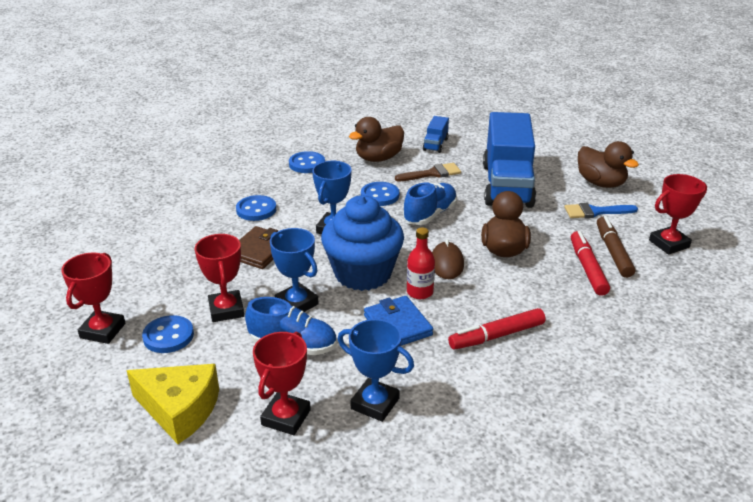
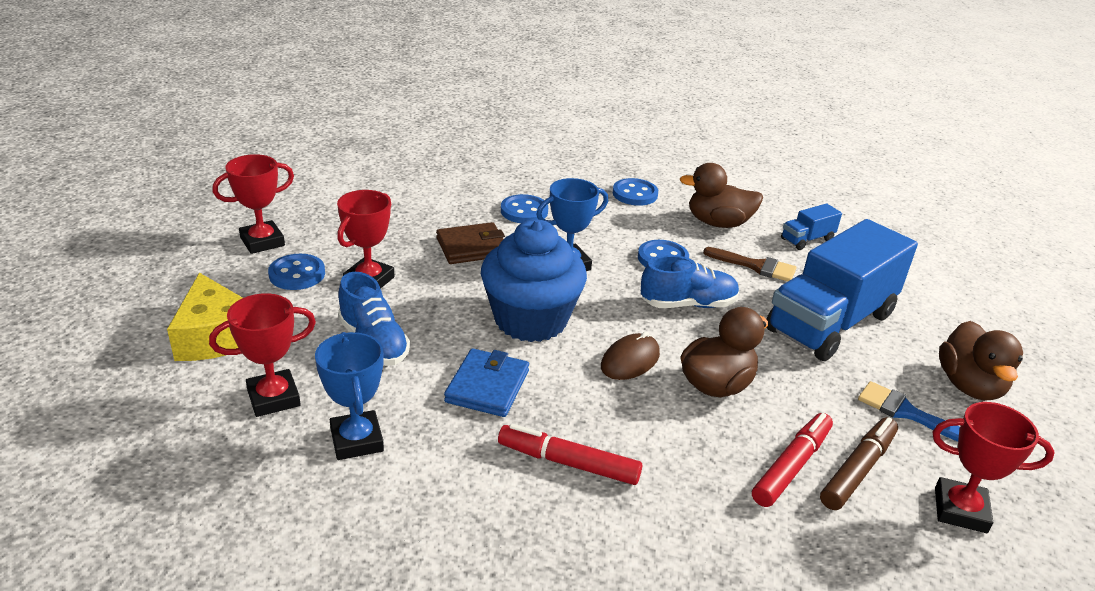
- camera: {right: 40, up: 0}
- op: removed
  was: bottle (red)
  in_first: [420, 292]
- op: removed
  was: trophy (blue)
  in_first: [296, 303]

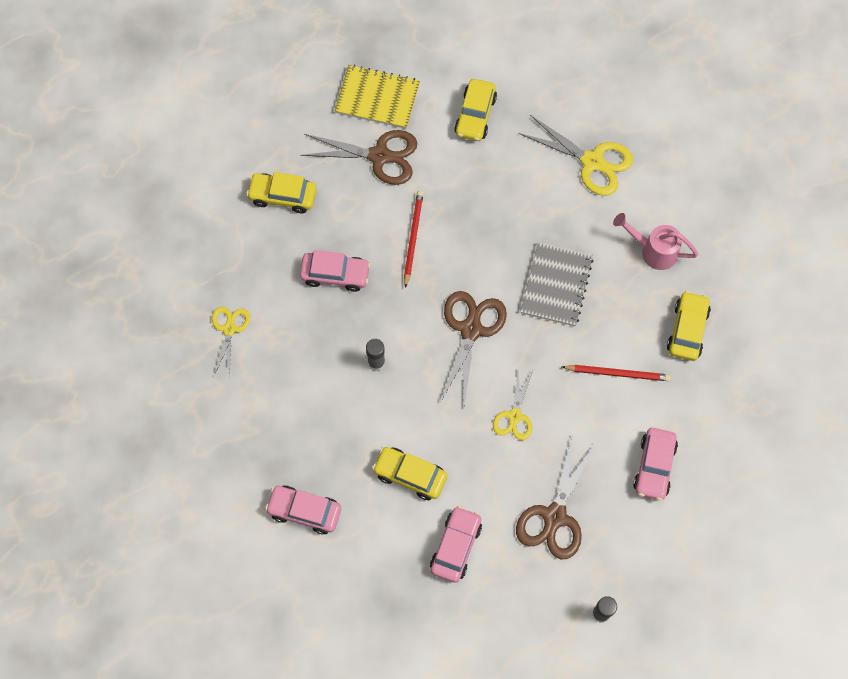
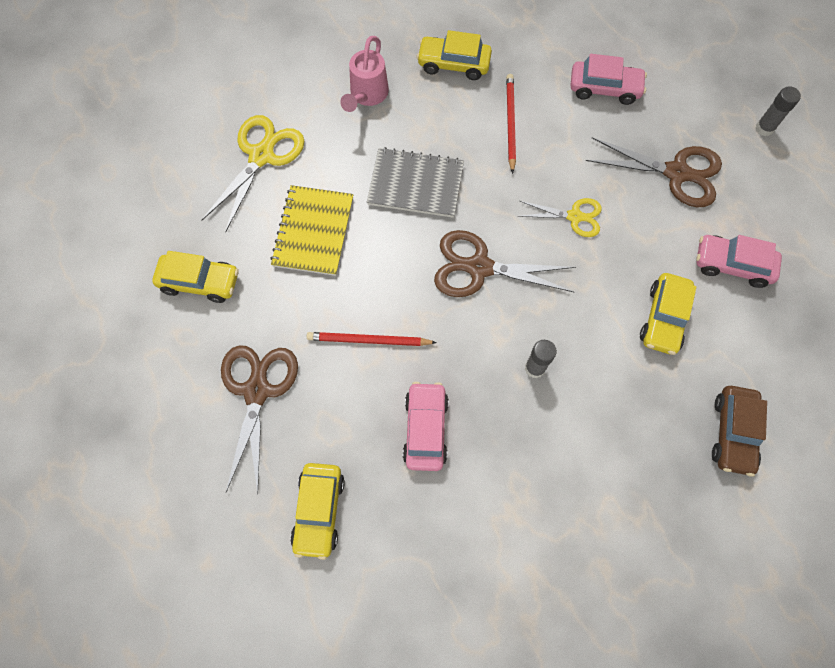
- camera: {right: -95, up: 0}
- op: moved
  was: notebook (yellow)
  in_first: [377, 98]
  in_second: [313, 231]
- op: removed
  was: scissors (yellow)
  in_first: [229, 329]
- op: recoloured
  was: car (pink)
  now: car (brown)
  in_first: [304, 511]
  in_second: [732, 433]

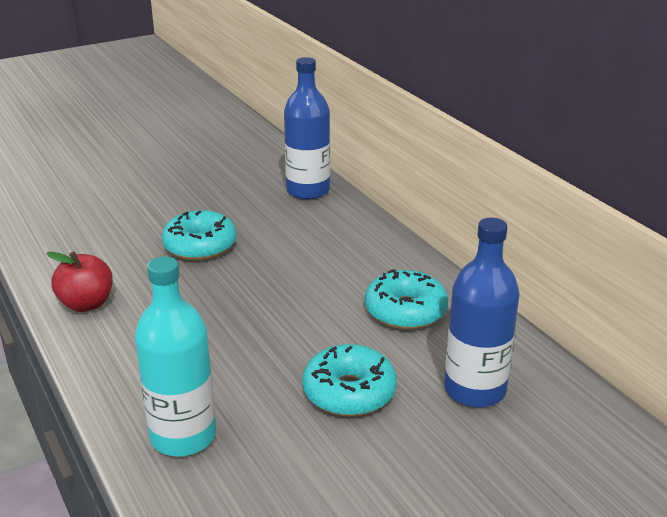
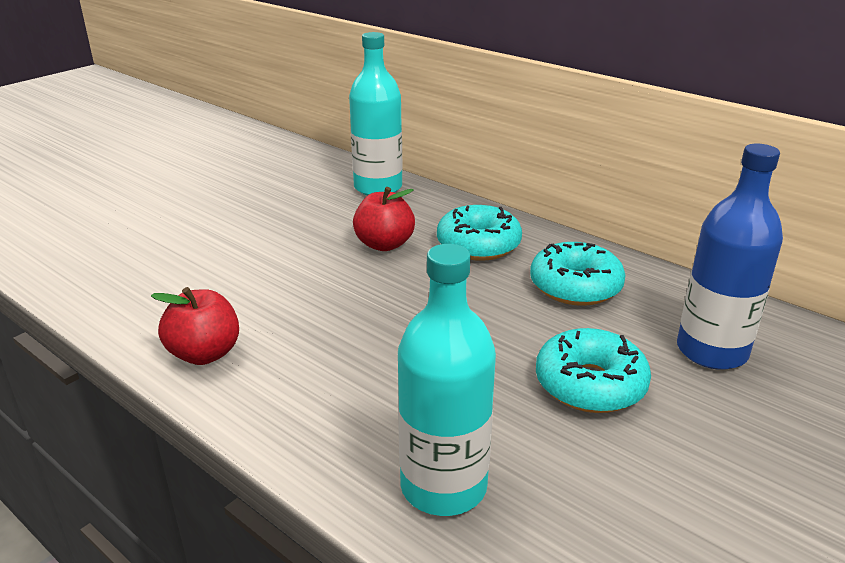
- camera: {right: -20, up: 0}
- op: recoloured
  was: bottle (blue)
  now: bottle (turquoise)
  in_first: [308, 191]
  in_second: [378, 187]
- op: moved
  was: donut (turquoise)
  in_first: [200, 246]
  in_second: [478, 245]
- op: added
  now: apple (red)
  in_second: [384, 244]

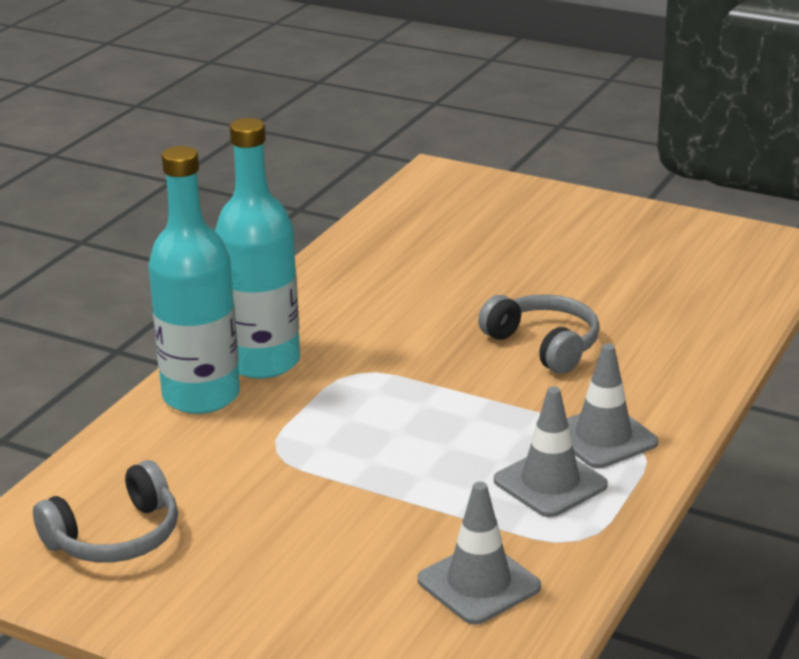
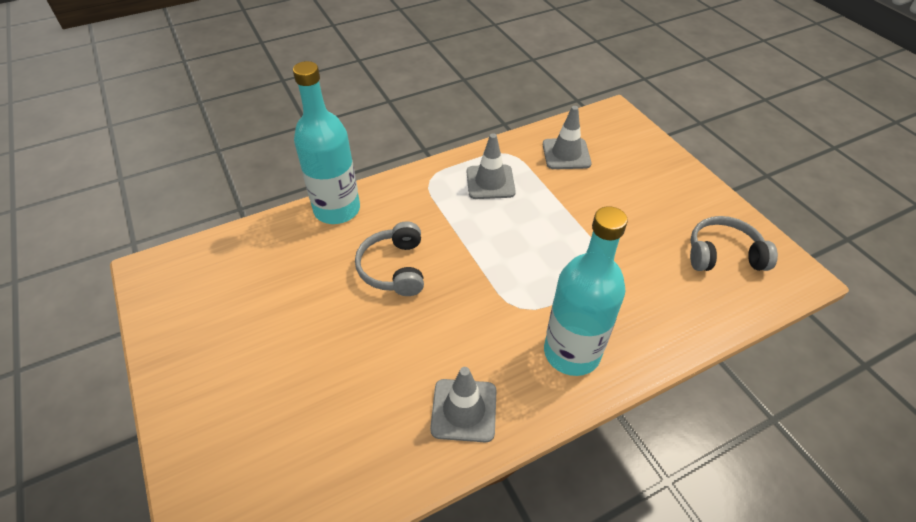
- camera: {right: -145, up: 20}
- op: moved
  was: bottle (turquoise)
  in_first: [201, 396]
  in_second: [337, 210]
- op: moved
  was: traffic cone (grey)
  in_first: [603, 437]
  in_second: [464, 410]

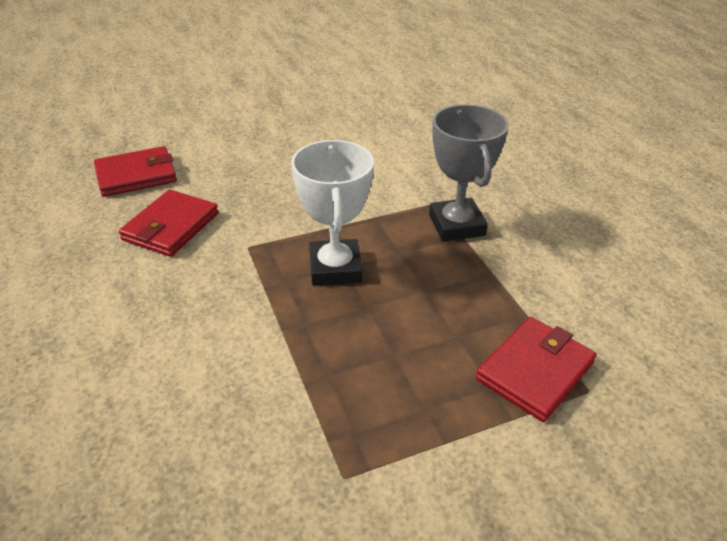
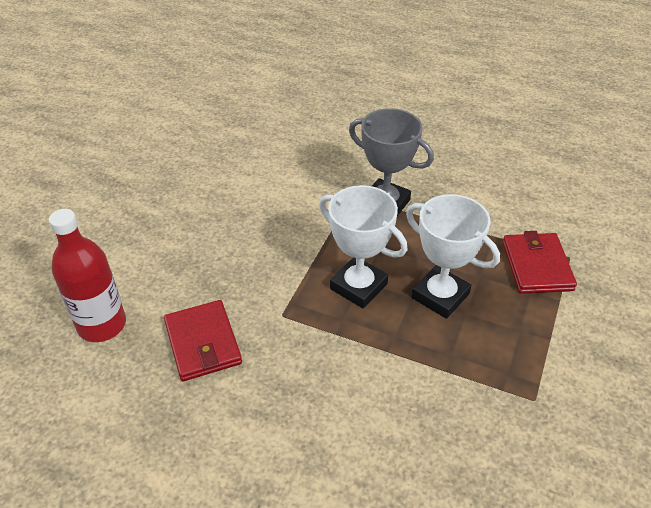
- camera: {right: -45, up: 5}
- op: replaced
  was: wallet (red)
  now: bottle (red)
  in_first: [136, 175]
  in_second: [102, 325]
- op: added
  now: trophy (white)
  in_second: [440, 296]

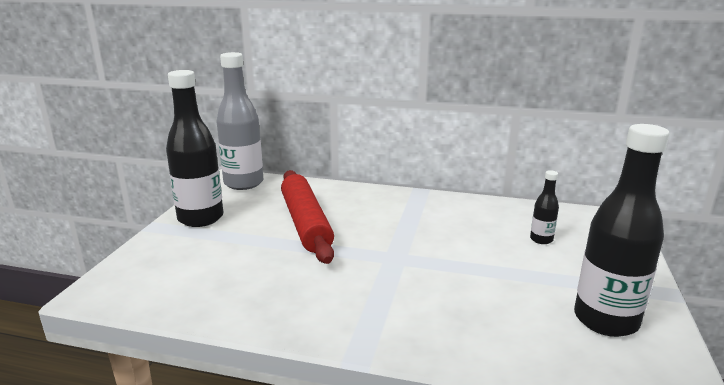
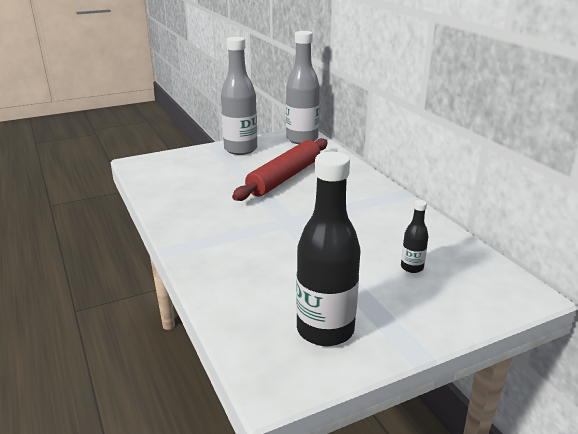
- camera: {right: 50, up: 5}
- op: recoloured
  was: bottle (black)
  now: bottle (grey)
  in_first: [200, 218]
  in_second: [240, 149]

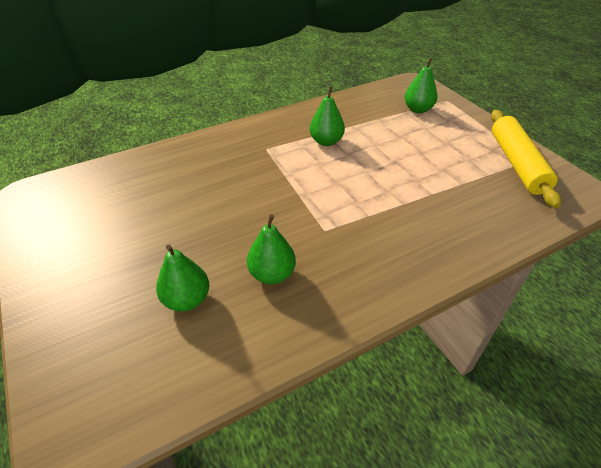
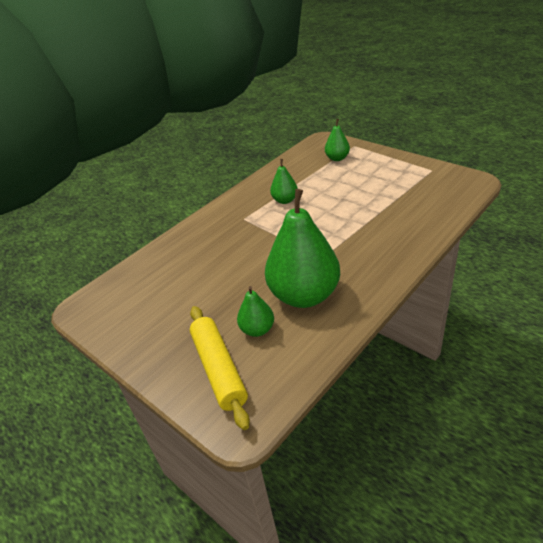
- camera: {right: -15, up: -5}
- op: moved
  was: rolling pin (yellow)
  in_first: [517, 163]
  in_second: [219, 369]
- op: resized
  was: pear (green)
  in_first: [272, 274]
  in_second: [304, 295]
  ratio: 2.1

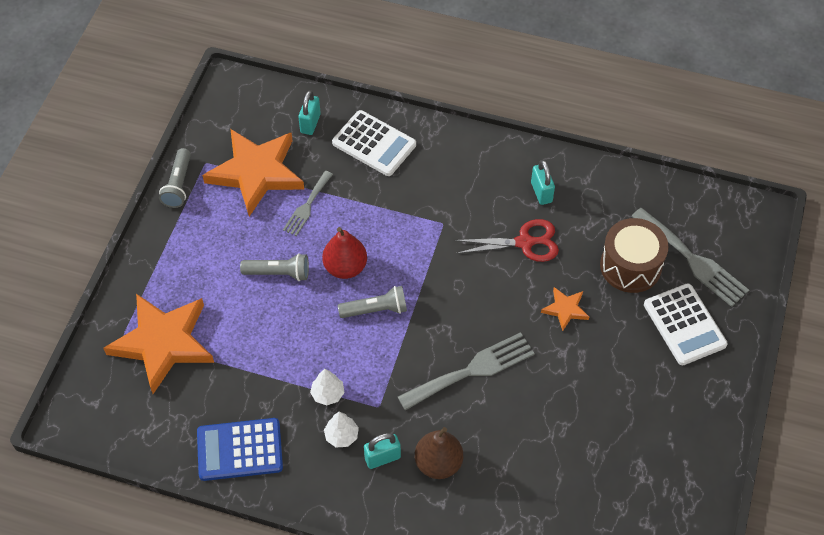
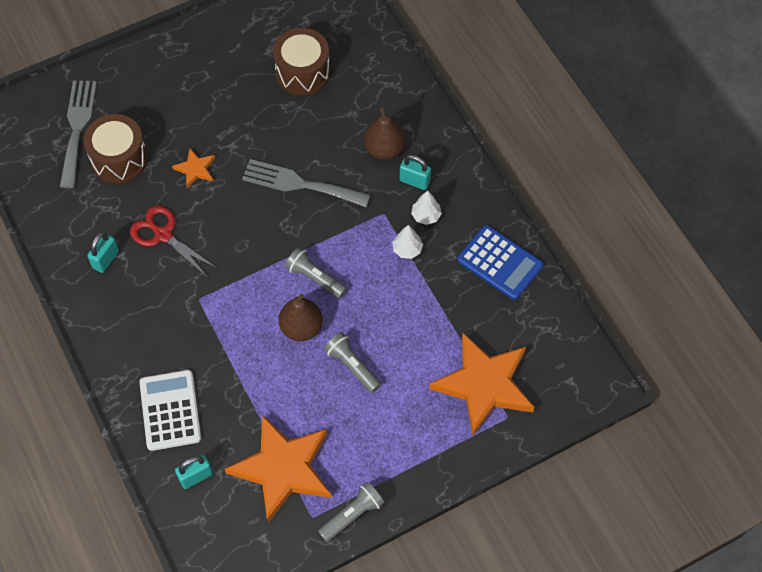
- camera: {right: -135, up: 5}
- op: removed
  was: fork (grey)
  in_first: [307, 206]
- op: recoloured
  was: pear (red)
  now: pear (brown)
  in_first: [345, 267]
  in_second: [301, 327]
- op: removed
  was: calculator (white)
  in_first: [684, 325]
- op: added
  now: drum (brown)
  in_second: [303, 72]

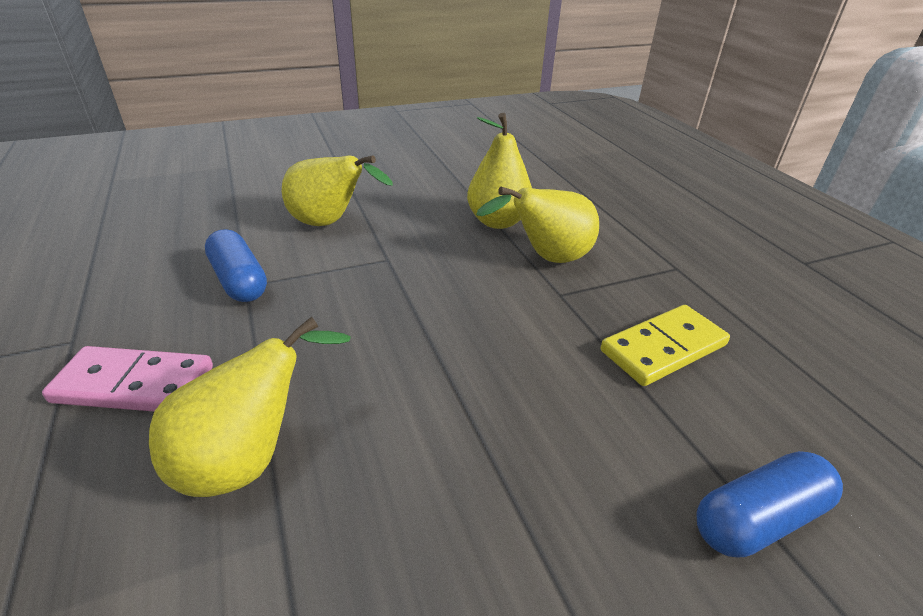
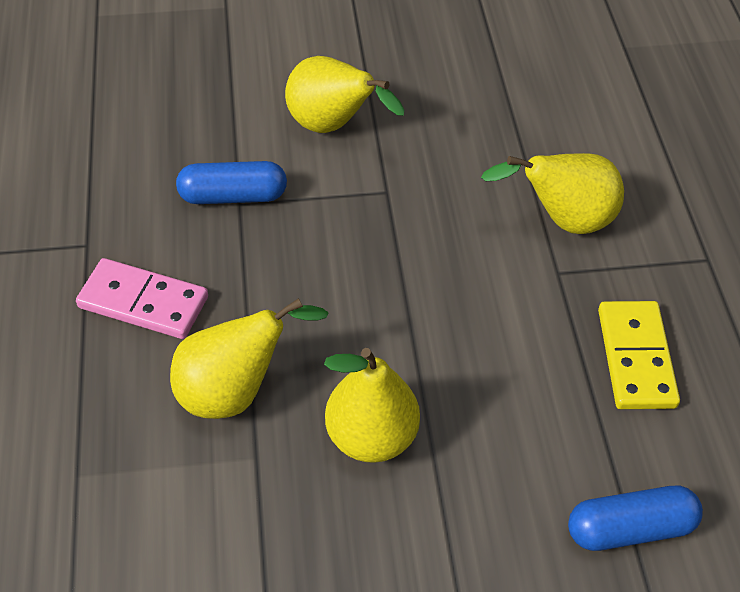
- camera: {right: 15, up: 15}
- op: moved
  was: pear (yellow)
  in_first: [498, 221]
  in_second: [371, 436]
- op: turned
  was: capsule (blue)
  in_first: [239, 280]
  in_second: [233, 196]
  clockwise: -75
- op: turned
  was: domino (yellow)
  in_first: [663, 348]
  in_second: [635, 358]
  clockwise: -75

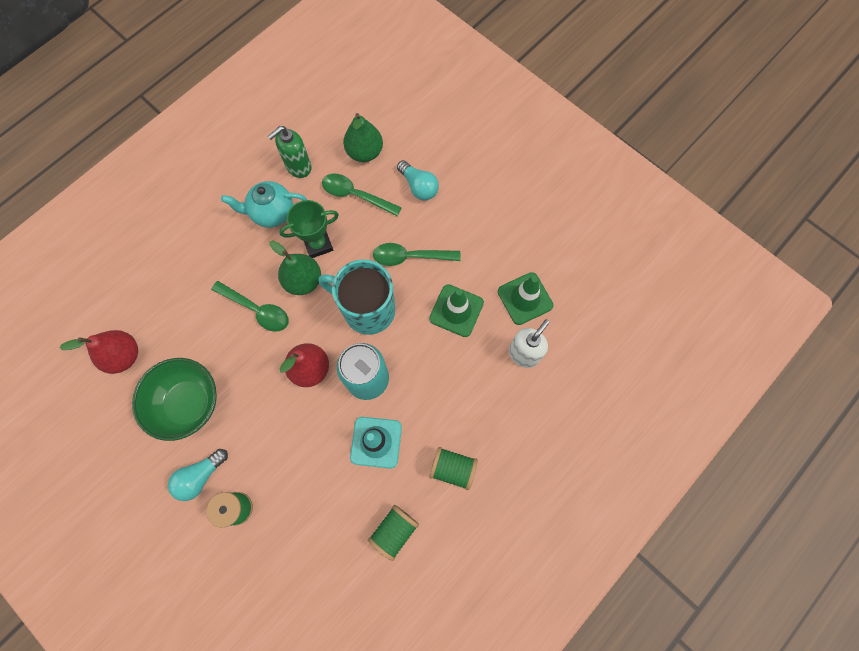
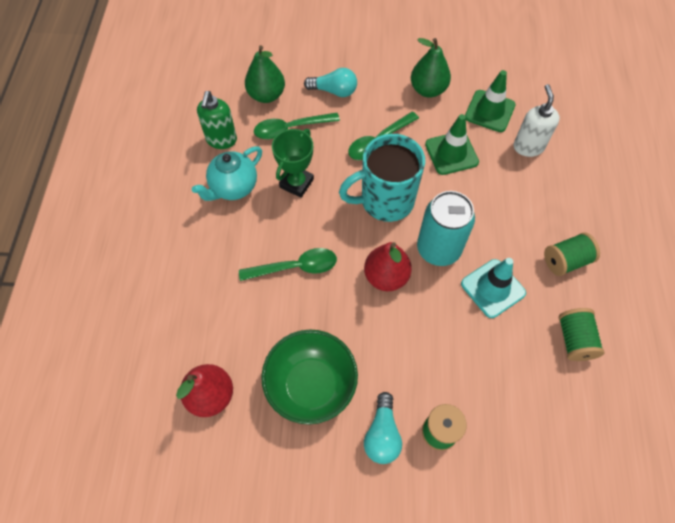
- camera: {right: -40, up: -10}
- op: moved
  was: pear (green)
  in_first: [303, 281]
  in_second: [428, 90]

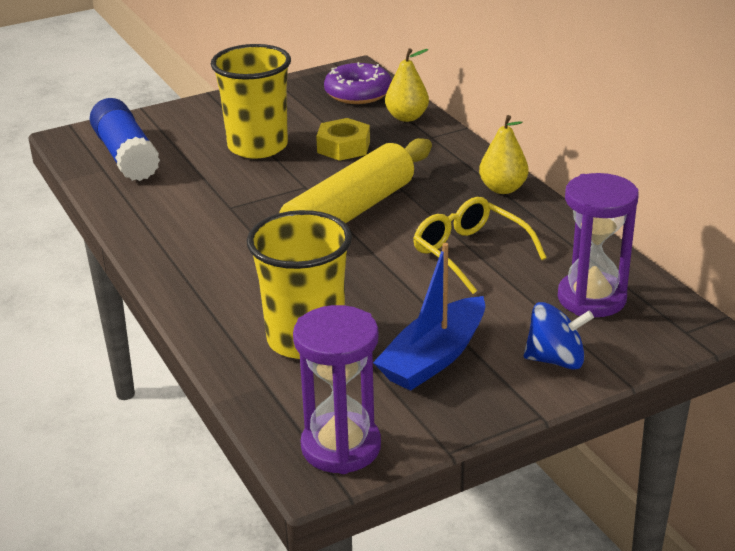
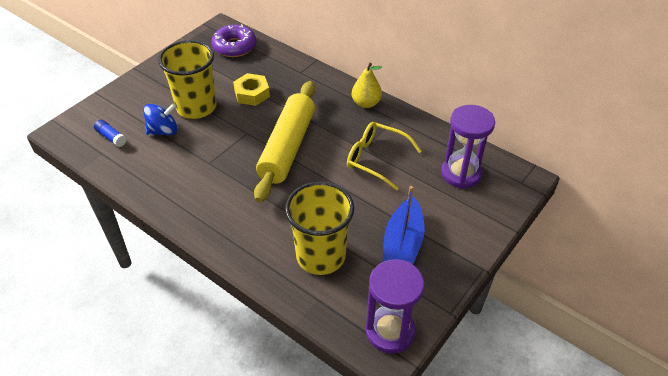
- camera: {right: -25, up: 15}
- op: removed
  was: pear (yellow)
  in_first: [407, 117]
- op: resized
  was: glue stick (blue)
  in_first: [126, 156]
  in_second: [111, 137]
  ratio: 0.46
- op: moved
  was: spinning top (blue)
  in_first: [555, 360]
  in_second: [163, 131]

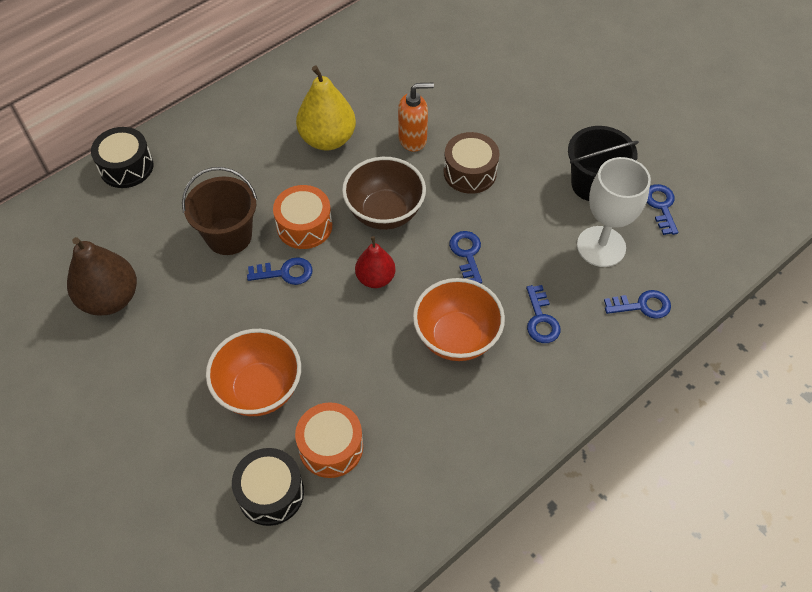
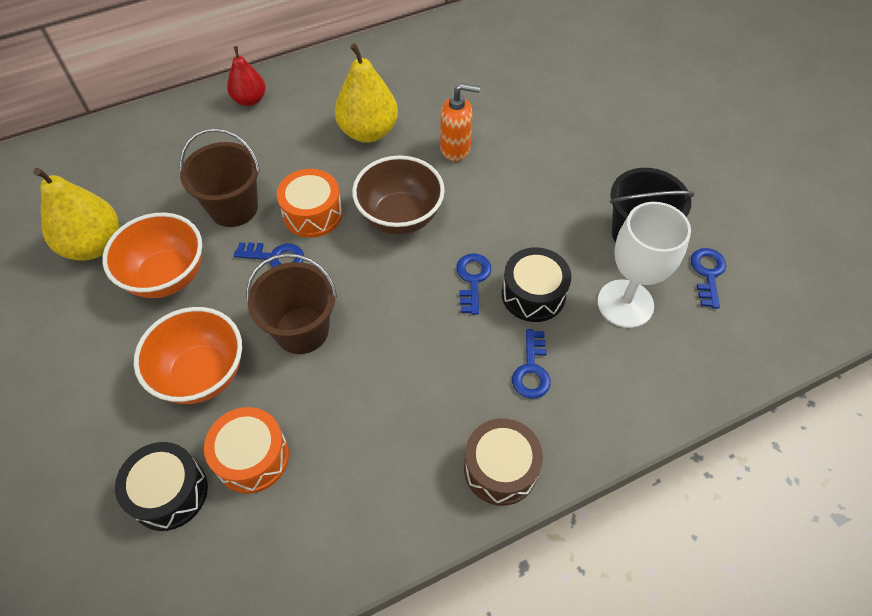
- camera: {right: 15, up: 0}
- op: moved
  was: drum (black)
  in_first: [126, 167]
  in_second: [533, 294]
- op: moved
  was: drum (brown)
  in_first: [470, 172]
  in_second: [500, 468]
- op: moved
  was: pear (red)
  in_first: [375, 278]
  in_second: [250, 100]
- op: recoloured
  was: pear (brown)
  now: pear (yellow)
  in_first: [110, 298]
  in_second: [93, 245]
- op: moved
  was: bowl (orange)
  in_first: [456, 337]
  in_second: [167, 276]
- op: removed
  was: key (blue)
  in_first: [642, 305]
- op: added
  now: bucket (brown)
  in_second: [302, 330]

